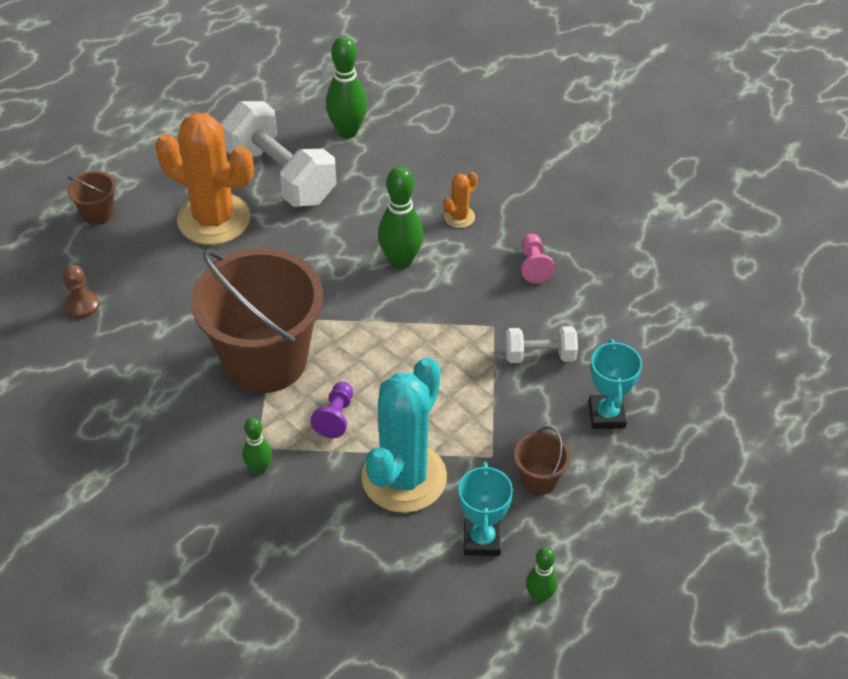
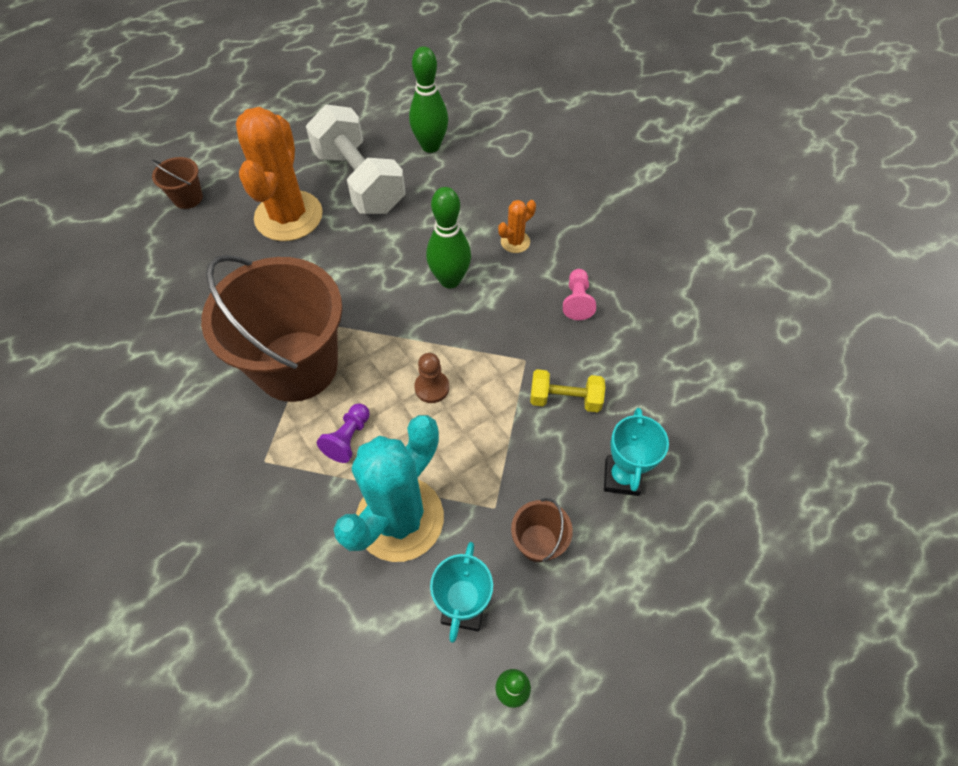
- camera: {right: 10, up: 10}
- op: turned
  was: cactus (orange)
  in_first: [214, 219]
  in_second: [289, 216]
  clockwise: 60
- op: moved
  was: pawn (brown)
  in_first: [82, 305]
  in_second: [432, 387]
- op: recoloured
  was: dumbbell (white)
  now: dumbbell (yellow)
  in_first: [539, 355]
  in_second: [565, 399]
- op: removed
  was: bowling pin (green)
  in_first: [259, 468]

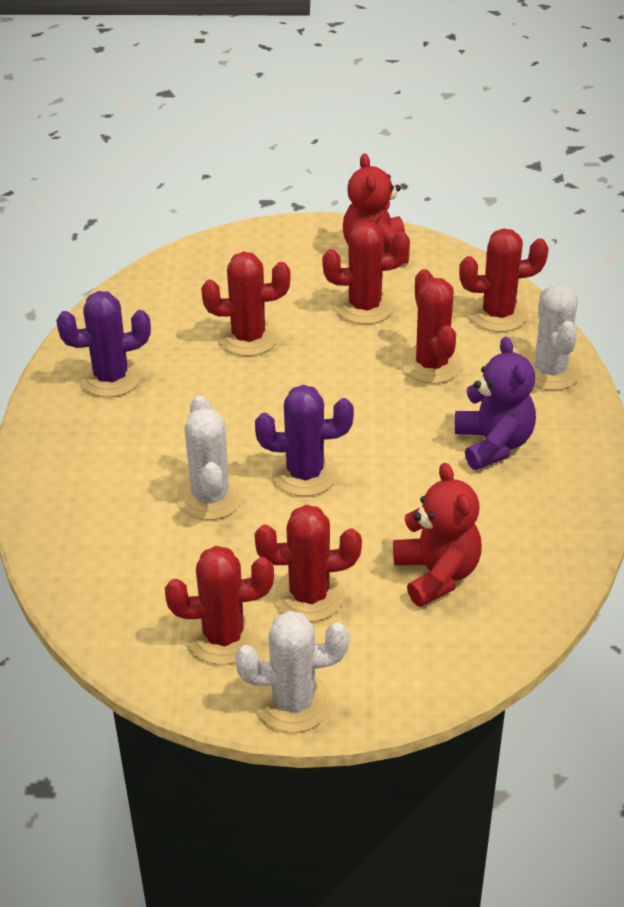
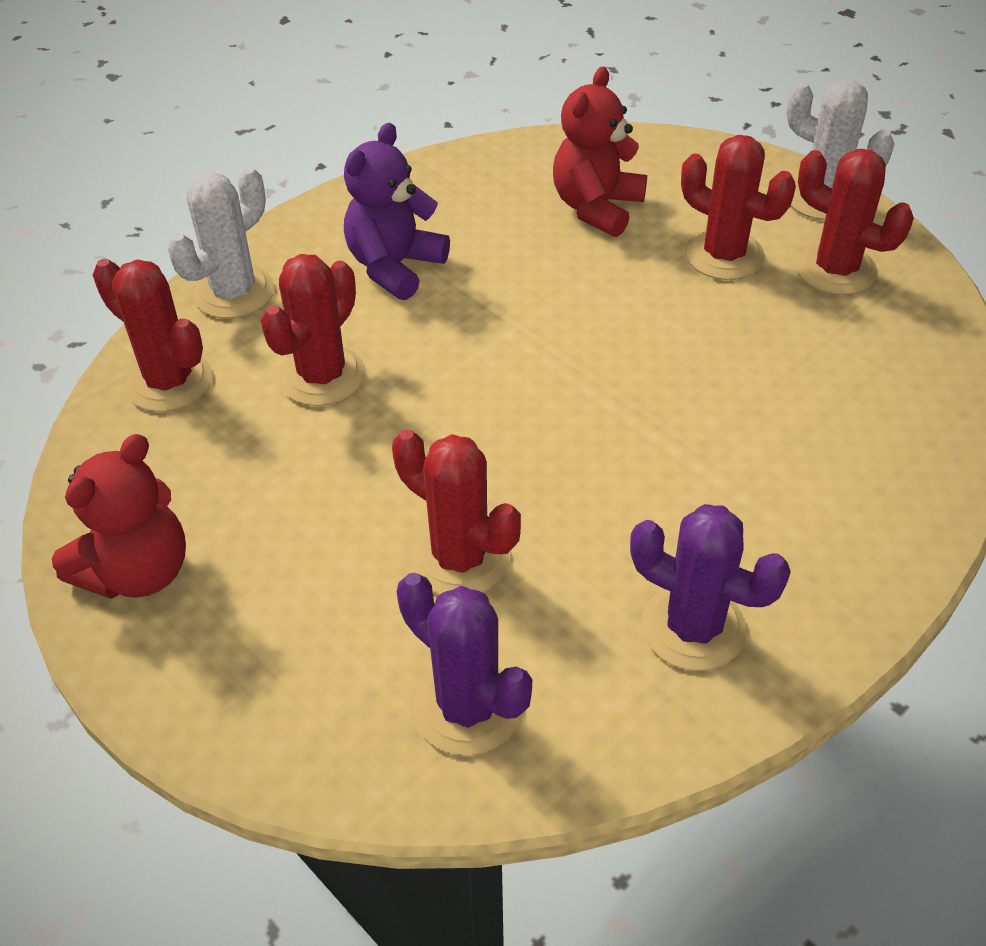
- camera: {right: -135, up: 5}
- op: removed
  was: cactus (red)
  in_first: [365, 306]
- op: moved
  was: cactus (purple)
  in_first: [305, 473]
  in_second: [467, 708]
- op: removed
  was: cactus (white)
  in_first: [210, 497]

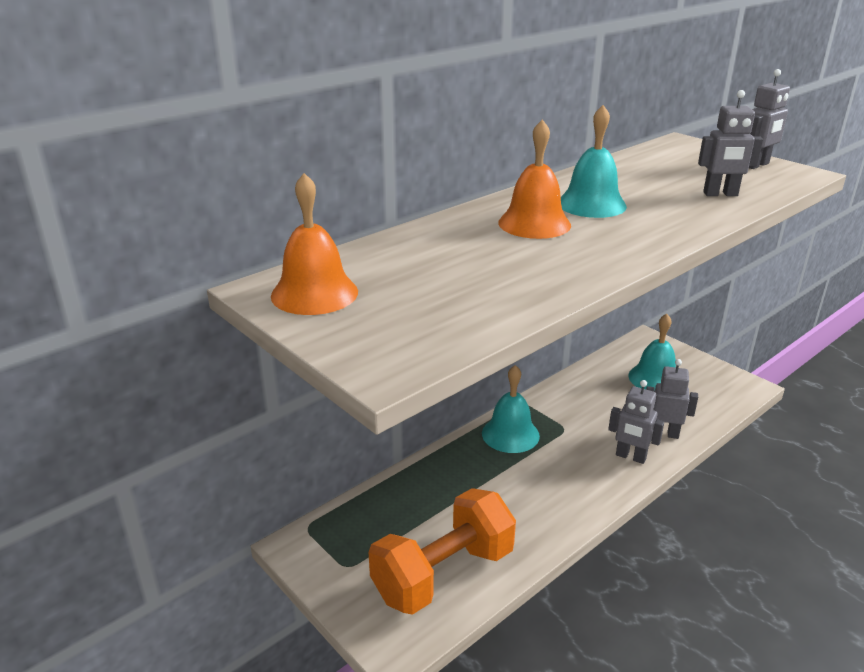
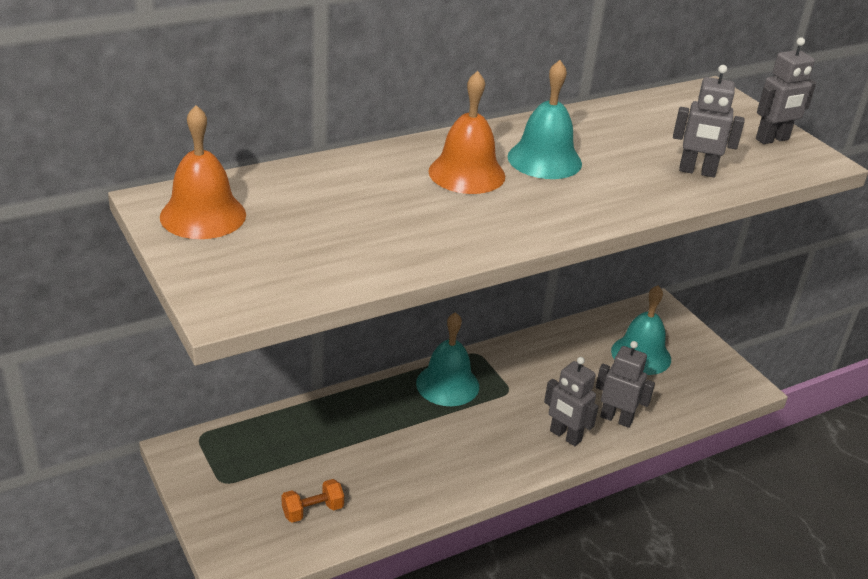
- camera: {right: 10, up: 5}
- op: resized
  was: dumbbell (orange)
  in_first: [443, 574]
  in_second: [312, 511]
  ratio: 0.41

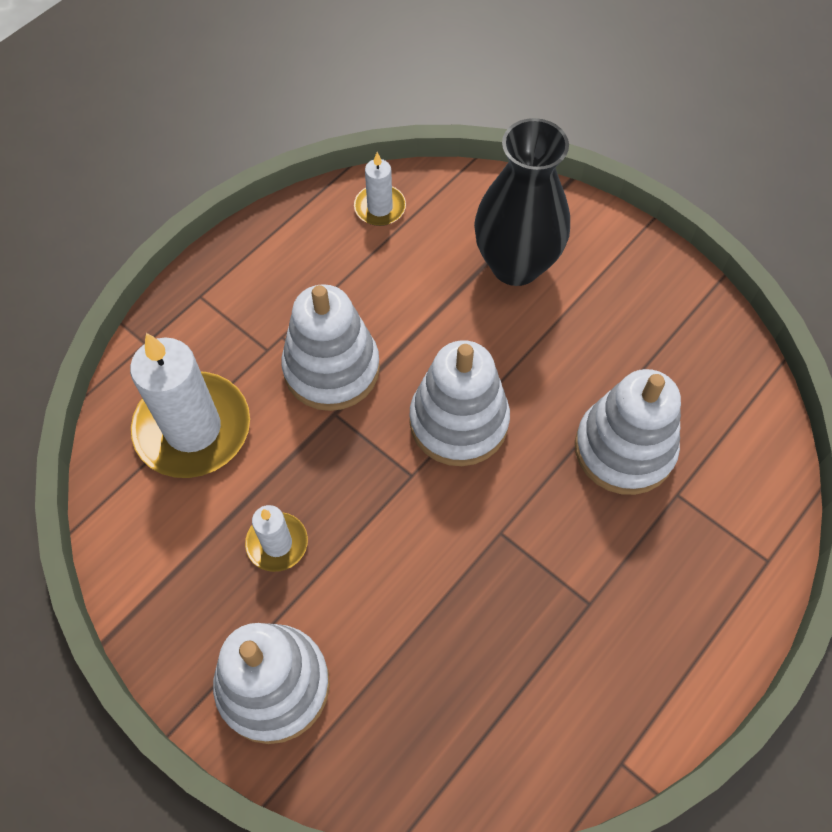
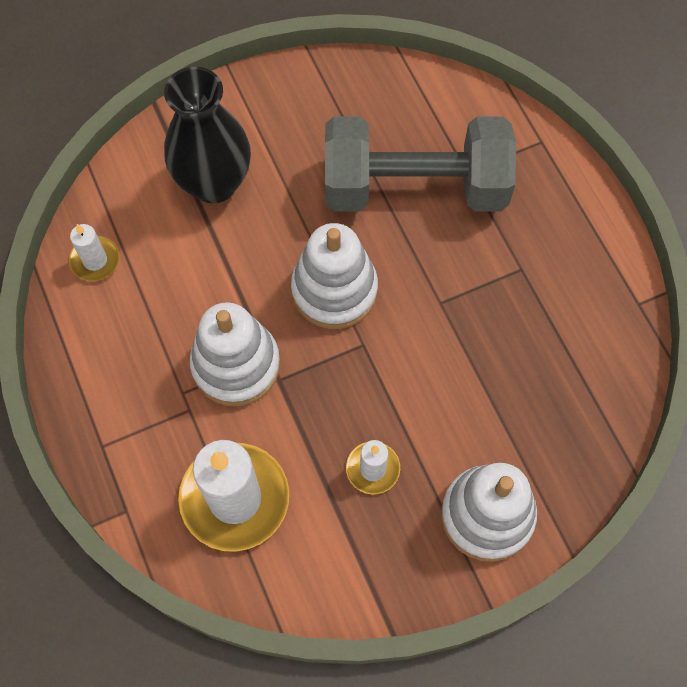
- camera: {right: -65, up: 5}
- op: replaced
  was: stacking toy (white)
  now: dumbbell (grey)
  in_first: [624, 449]
  in_second: [415, 187]

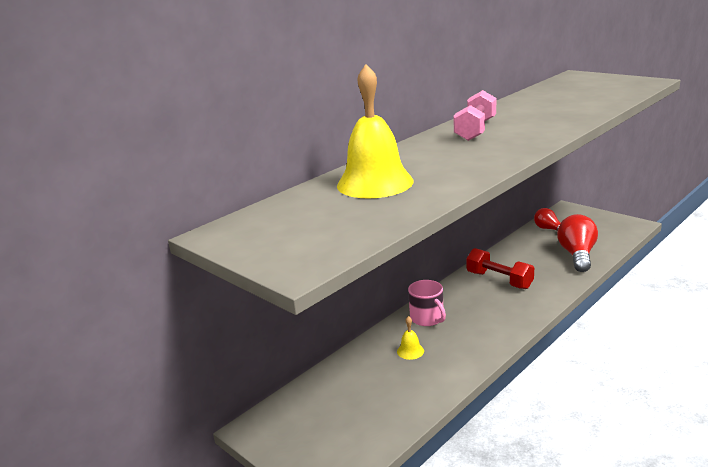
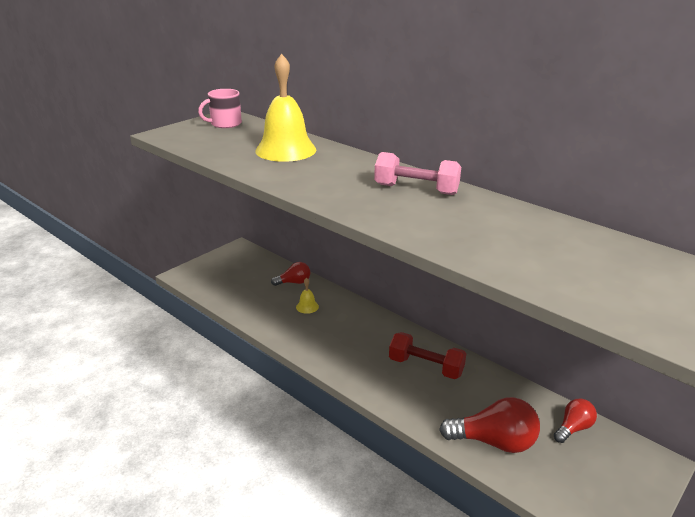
- camera: {right: 85, up: 5}
- op: turned
  was: dumbbell (red)
  in_first: [499, 280]
  in_second: [425, 367]
  clockwise: 75
- op: moved
  was: mug (pink)
  in_first: [427, 318]
  in_second: [225, 124]
- op: added
  now: light bulb (red)
  in_second: [294, 282]

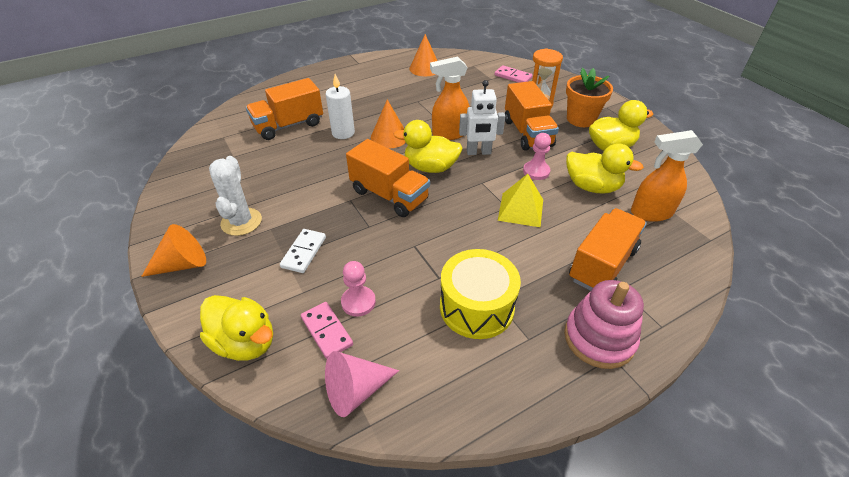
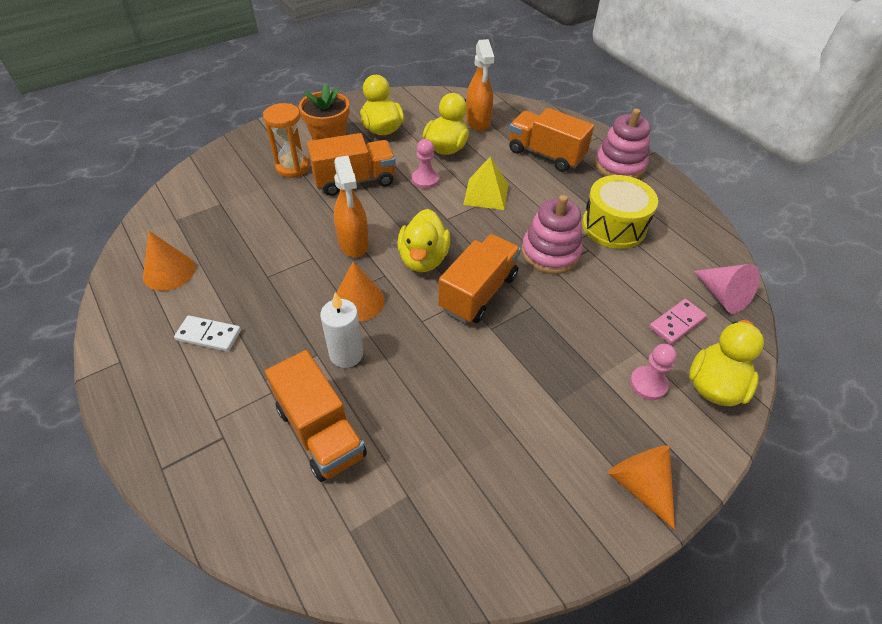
- camera: {right: -95, up: 5}
- op: removed
  was: domino (pink)
  in_first: [513, 76]
- op: removed
  was: robot (white)
  in_first: [478, 152]
- op: removed
  was: cactus (white)
  in_first: [241, 222]
- op: moved
  was: domino (white)
  in_first: [304, 252]
  in_second: [209, 335]
- op: moved
  was: pawn (pink)
  in_first: [358, 302]
  in_second: [648, 384]
- op: added
  now: stacking toy (pink)
  in_second: [550, 253]

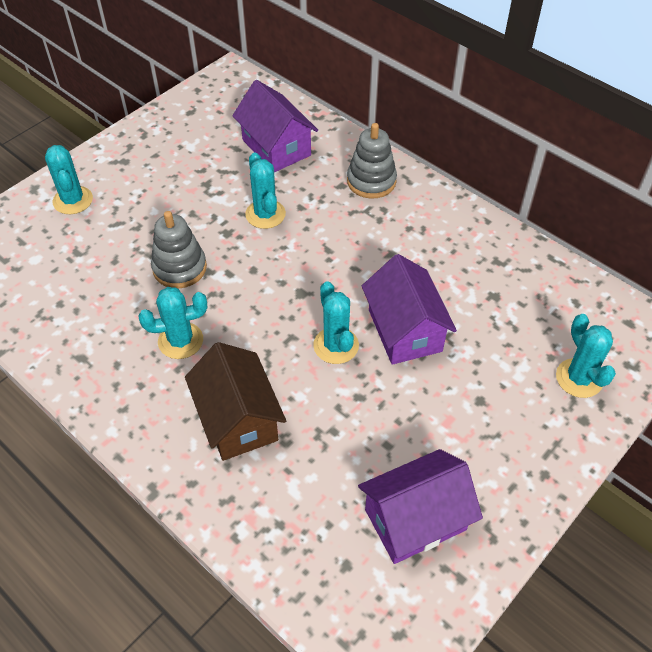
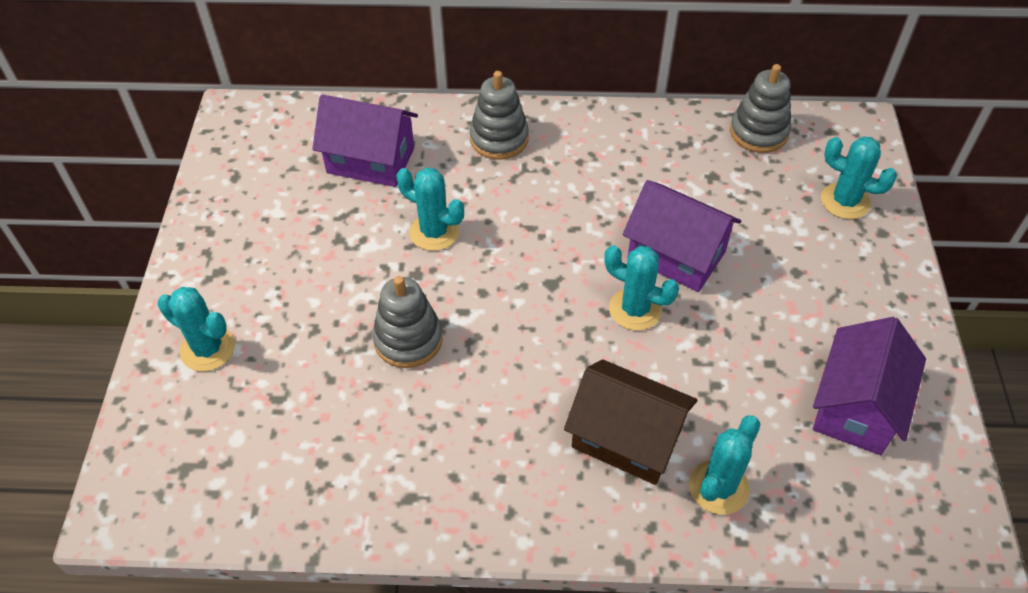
- camera: {right: -40, up: 0}
- op: moved
  was: cactus (turquoise)
  in_first: [180, 341]
  in_second: [718, 487]
- op: added
  now: stacking toy (grey)
  in_second: [759, 132]

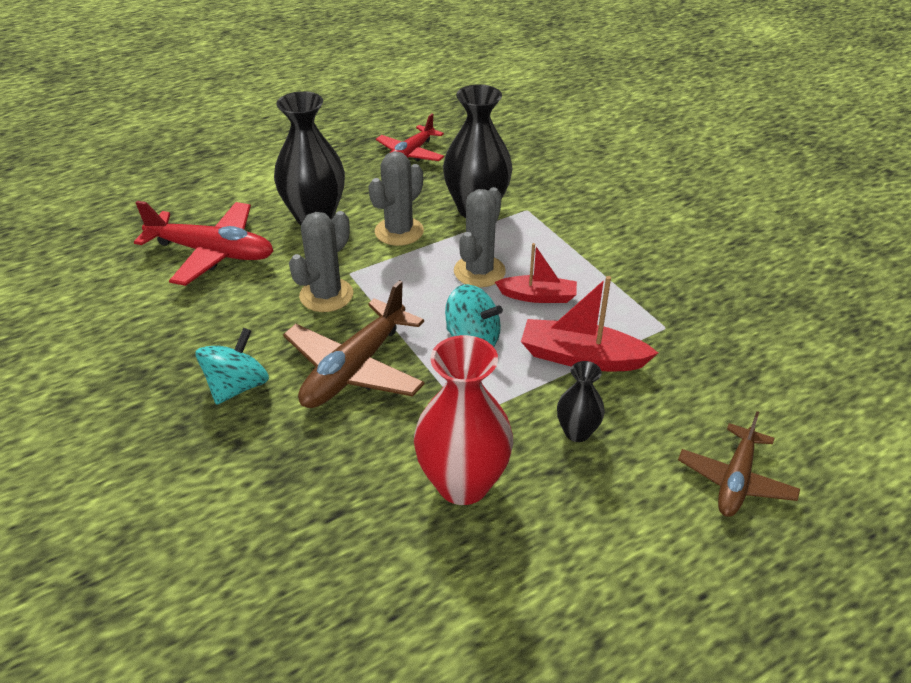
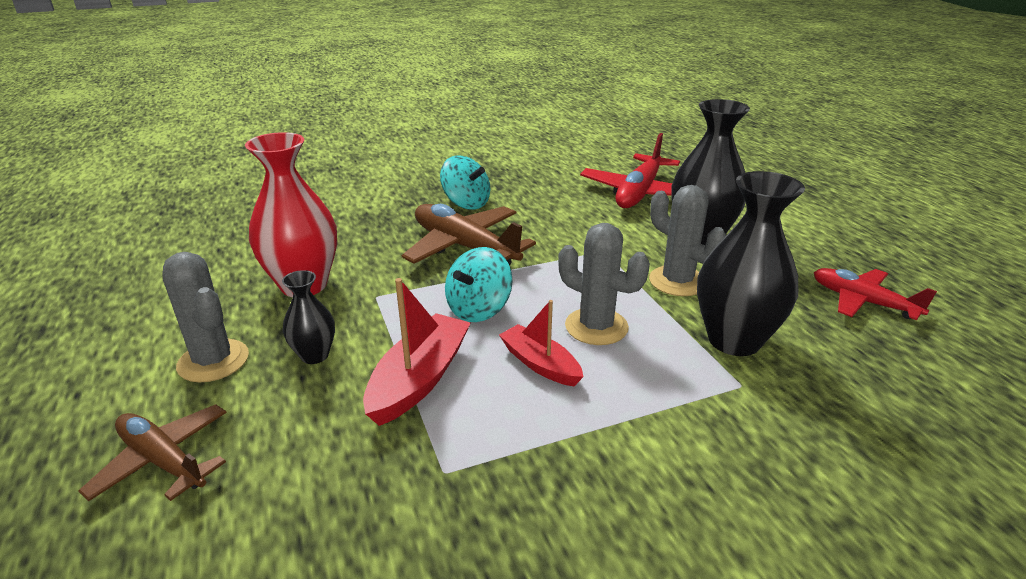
- camera: {right: 100, up: -10}
- op: moved
  was: cactus (grey)
  in_first: [326, 295]
  in_second: [213, 361]
- op: turned
  was: boat (red)
  in_first: [538, 296]
  in_second: [540, 364]
  clockwise: 120

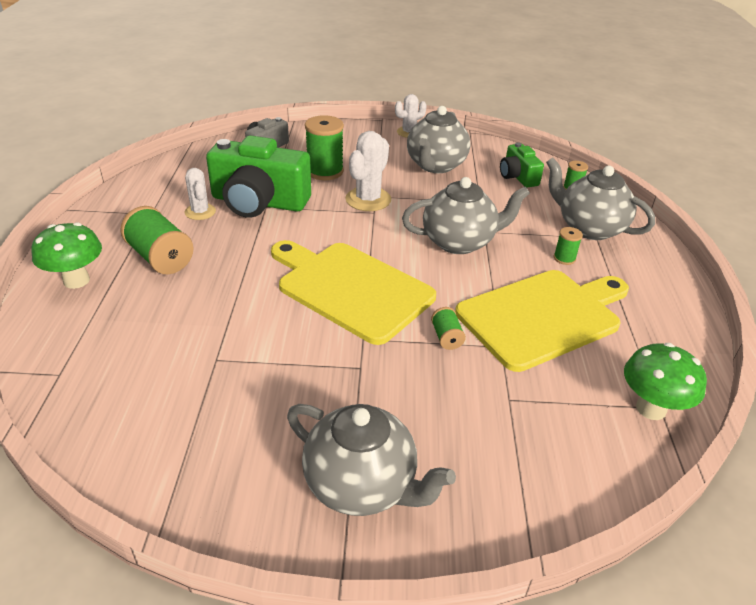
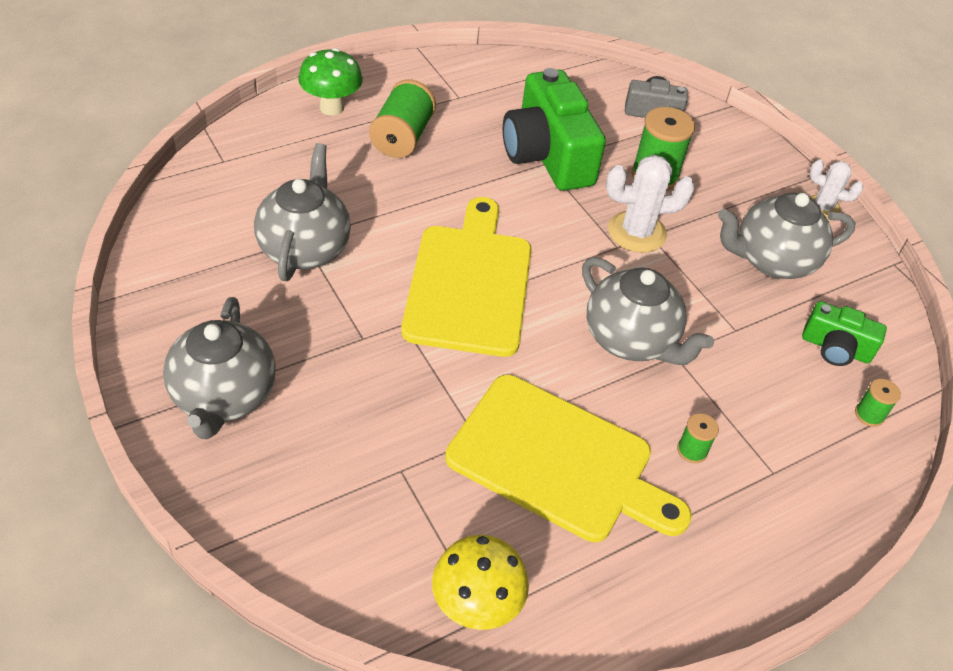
- camera: {right: 55, up: 10}
- op: turned
  was: camera (green)
  in_first: [518, 177]
  in_second: [835, 348]
  clockwise: -105
- op: moved
  was: teapot (grey)
  in_first: [589, 228]
  in_second: [305, 248]
- op: removed
  was: cactus (white)
  in_first: [200, 212]
- op: removed
  was: spool (green)
  in_first: [446, 337]
- op: recoloured
  was: mushroom (green)
  now: mushroom (yellow)
  in_first: [651, 408]
  in_second: [476, 606]

